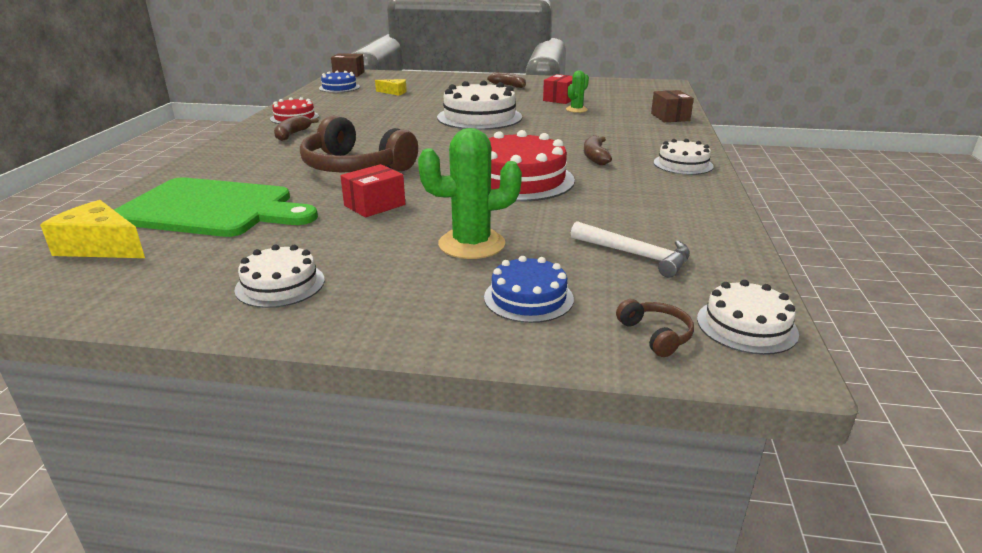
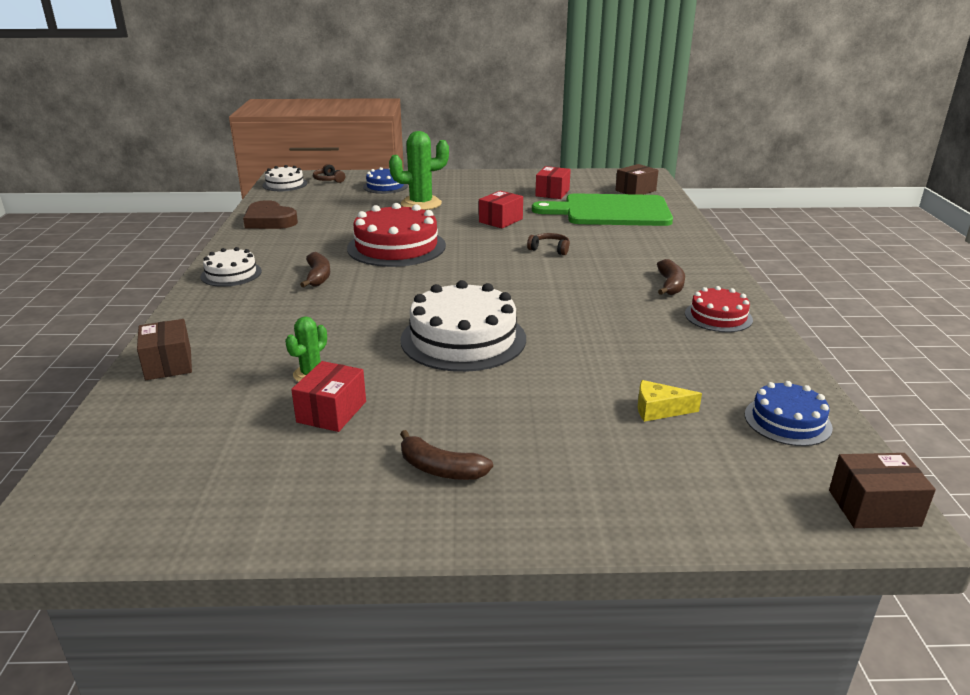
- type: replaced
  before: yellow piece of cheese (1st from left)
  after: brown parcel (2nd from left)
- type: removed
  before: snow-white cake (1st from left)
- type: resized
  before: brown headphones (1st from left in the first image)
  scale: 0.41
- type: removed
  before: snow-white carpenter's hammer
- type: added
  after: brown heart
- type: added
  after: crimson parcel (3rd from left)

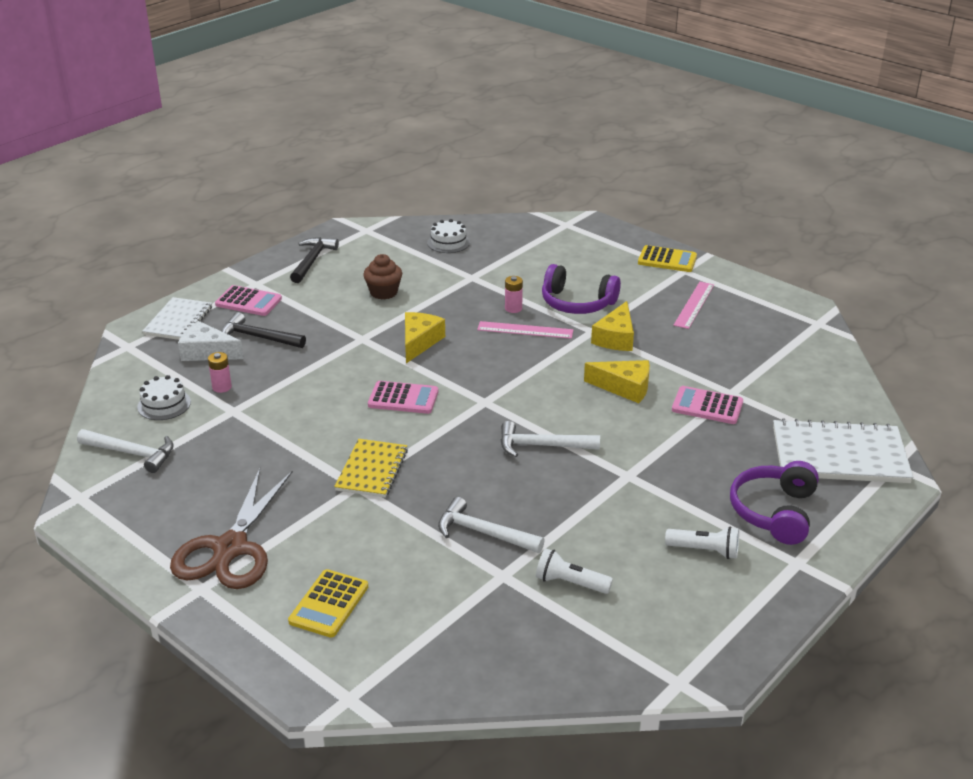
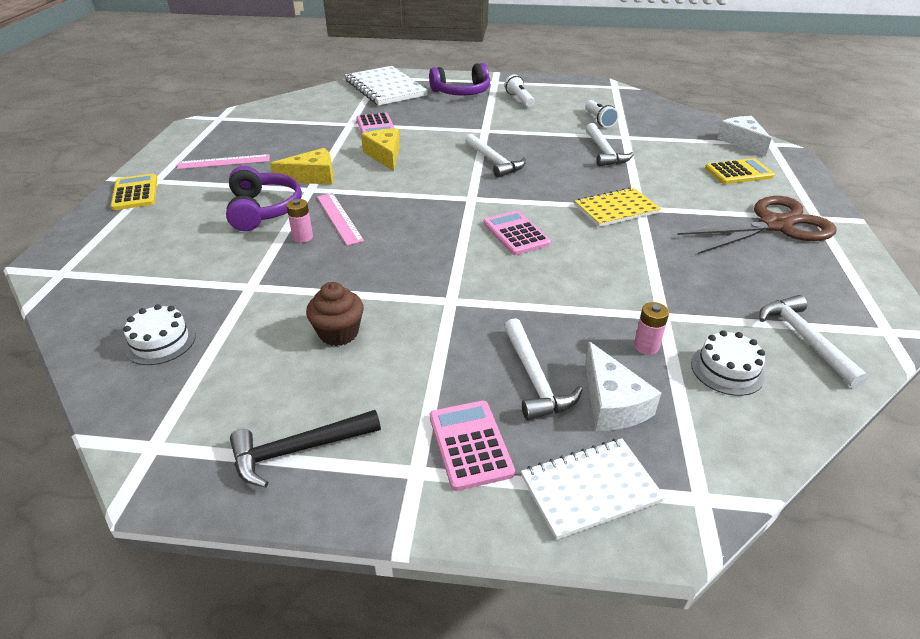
- type: recoloured
  before: ebony carpenter's hammer (1st from left)
  after: snow-white carpenter's hammer (2nd from left)
- type: removed
  before: yellow piece of cheese (1st from left)
- type: added
  after: snow-white piece of cheese (2nd from left)

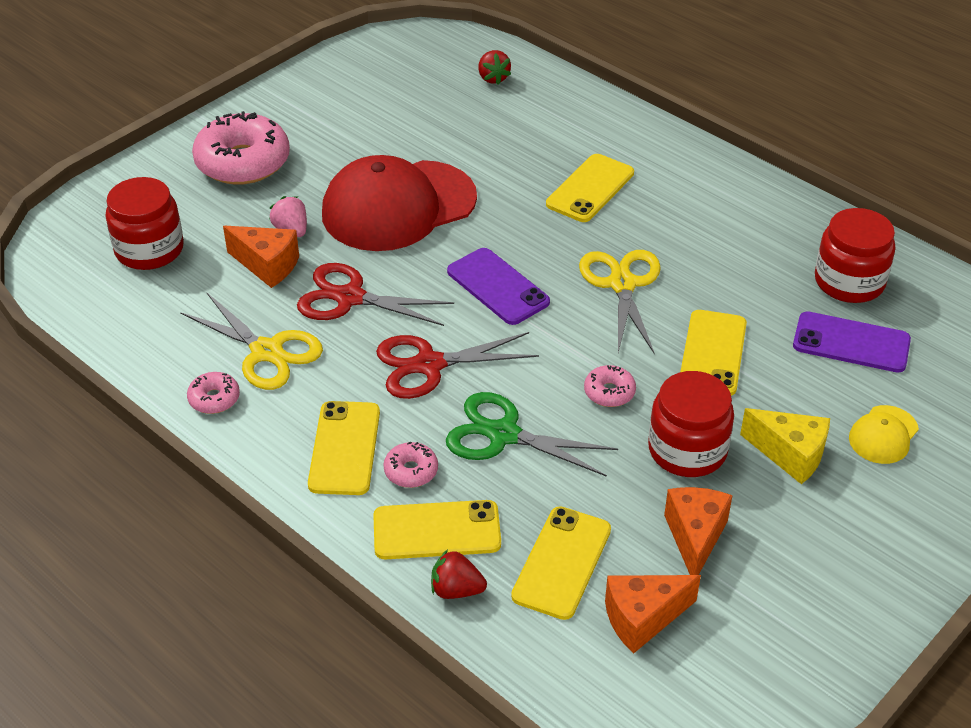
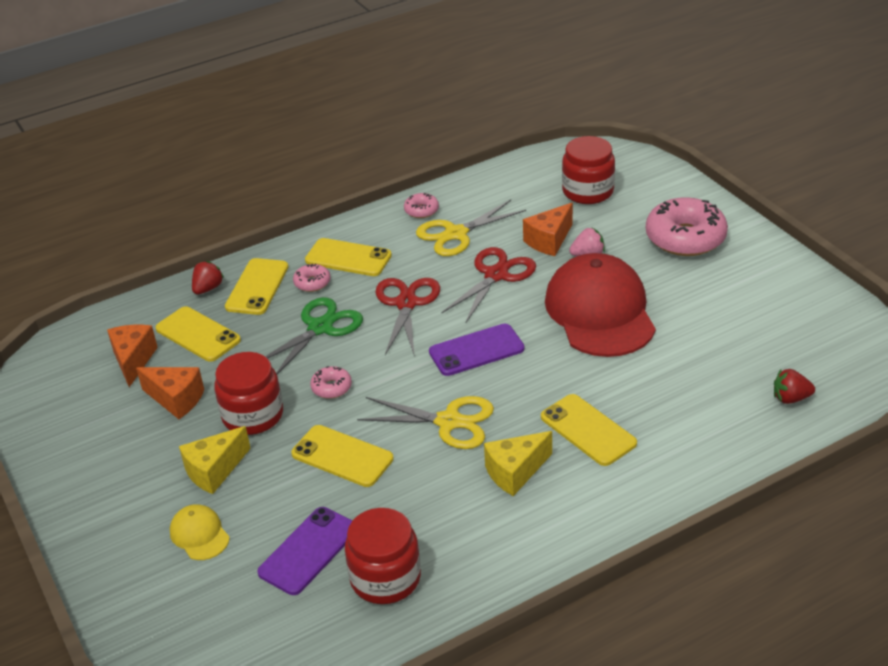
- type: added
  after: yellow piece of cheese (2nd from left)

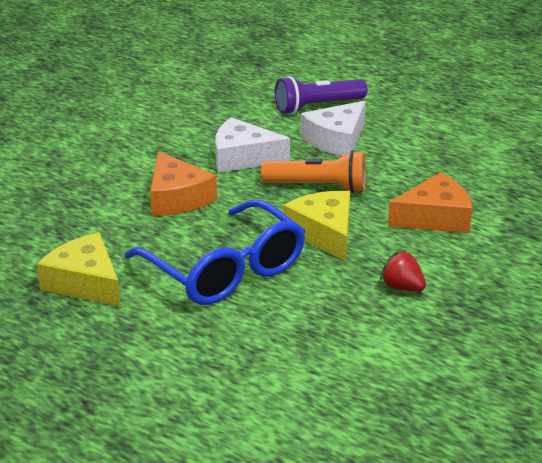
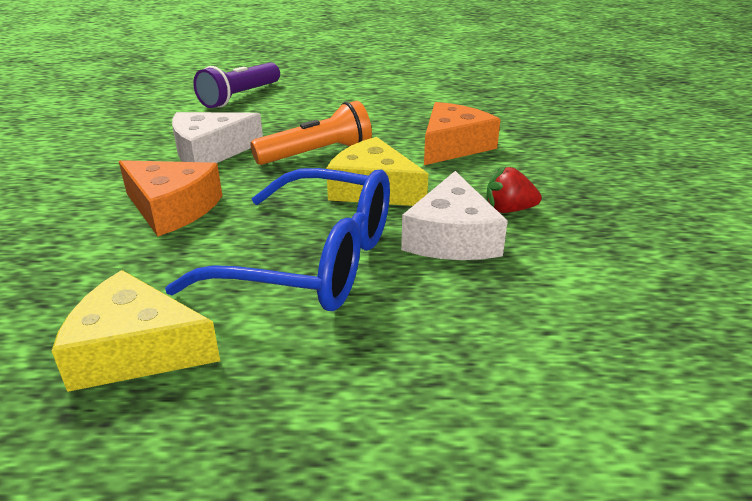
- type: moved
  before: snow-white piece of cheese (2nd from left)

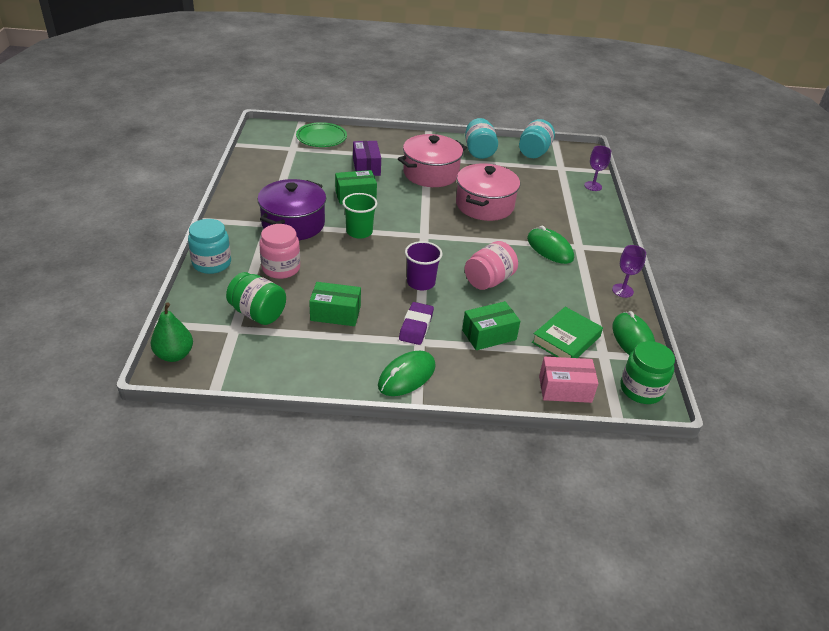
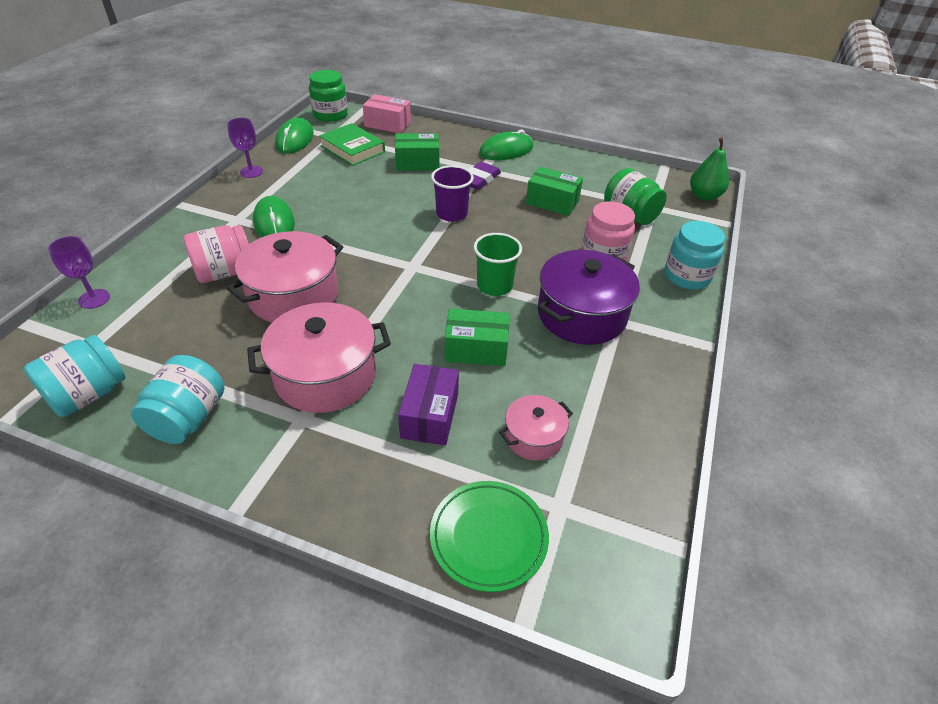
- type: moved
  before: rosy preserve jar (2nd from left in the first image)
  after: rosy preserve jar (1st from left)
- type: turned
  before: emerald book
  turn: 75
- type: added
  after: rosy pot (3rd from left)

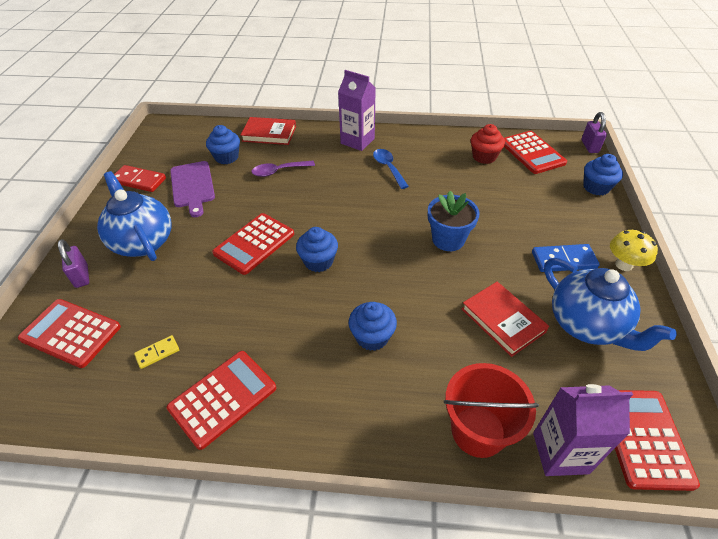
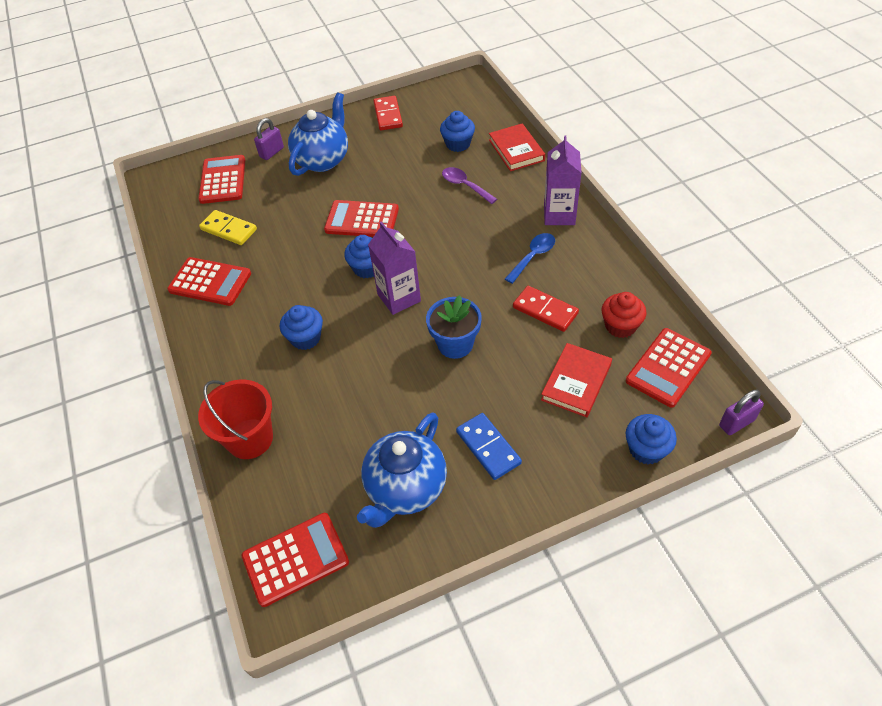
- type: resized
  before: yellow domino piece
  scale: 1.71
- type: removed
  before: violet cutting board
- type: moved
  before: crimson book (2nd from left)
- type: moved
  before: violet milk carton (2nd from left in the first image)
  after: violet milk carton (1st from left)
- type: removed
  before: yellow toadstool
- type: added
  after: crimson domino piece (2nd from left)

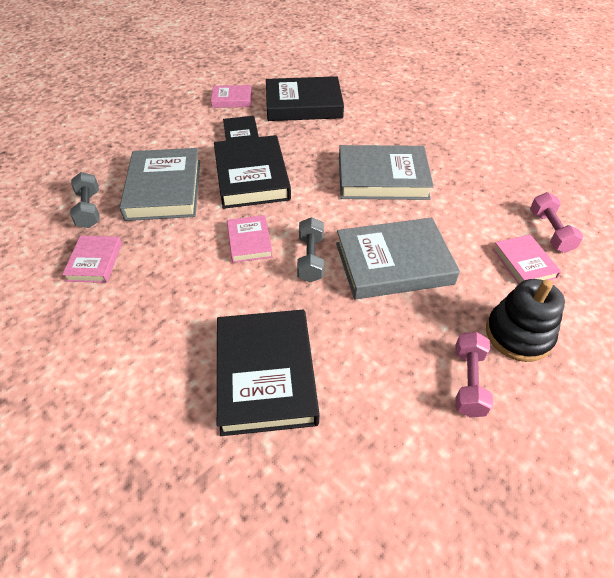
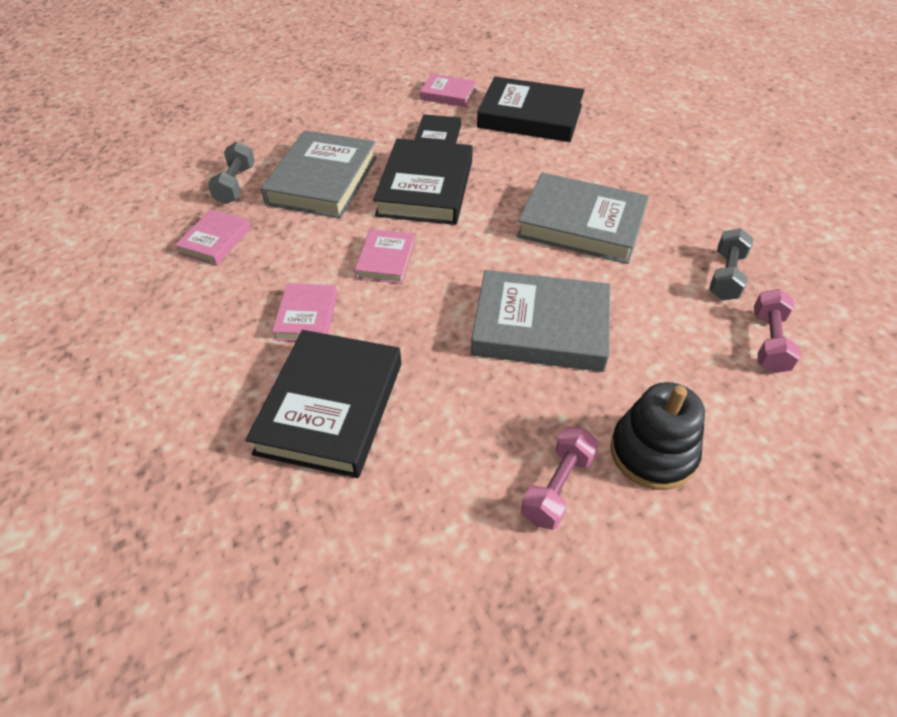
- type: moved
  before: gray free weight (2nd from left)
- type: moved
  before: rosy book (4th from left in the first image)
  after: rosy book (2nd from left)

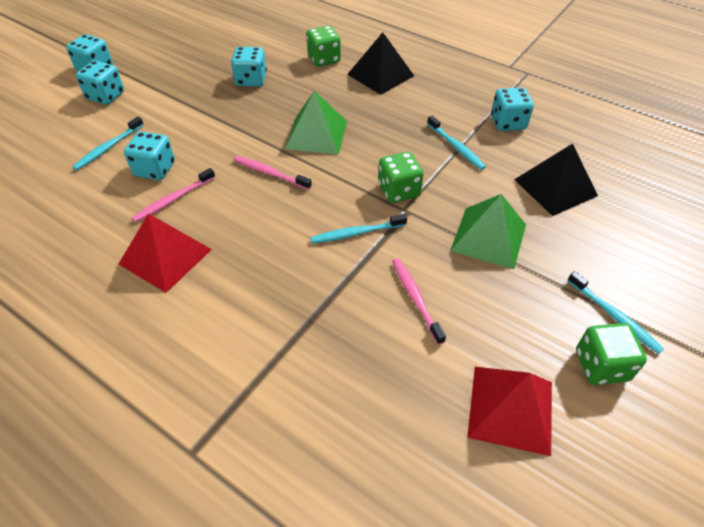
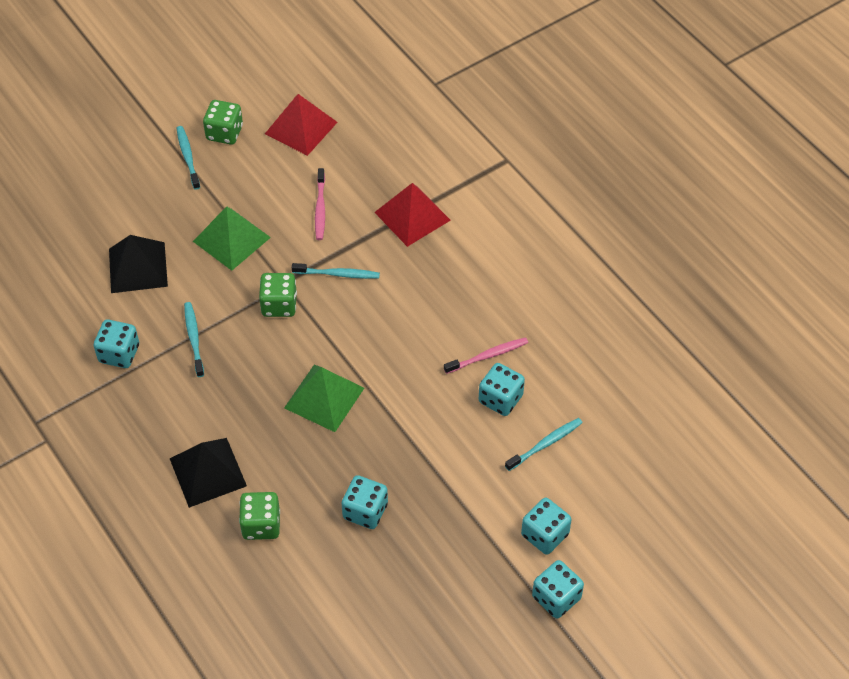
- type: moved
  before: crimson pyramid (1st from left in the first image)
  after: crimson pyramid (2nd from left)
- type: removed
  before: rosy toothbrush (2nd from left)

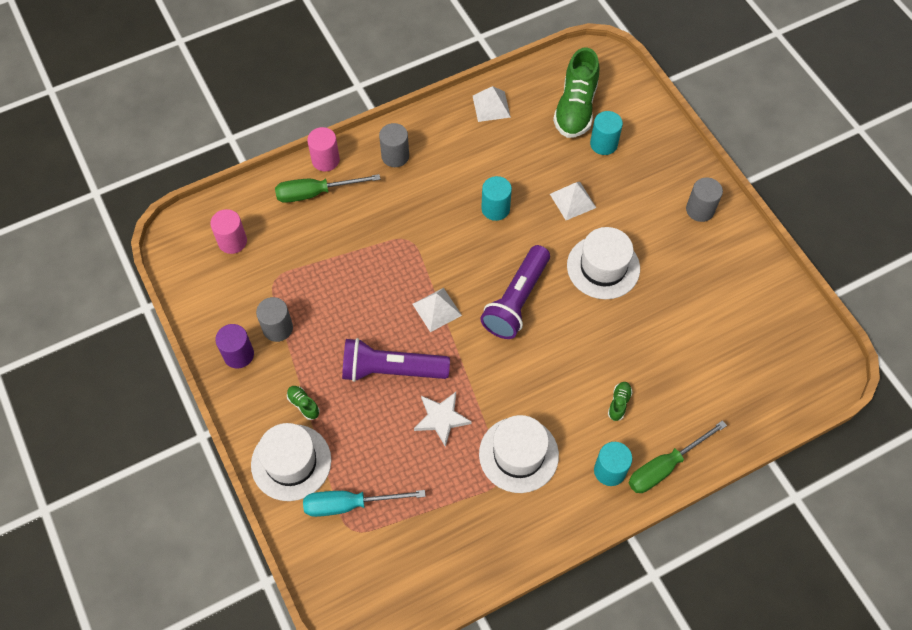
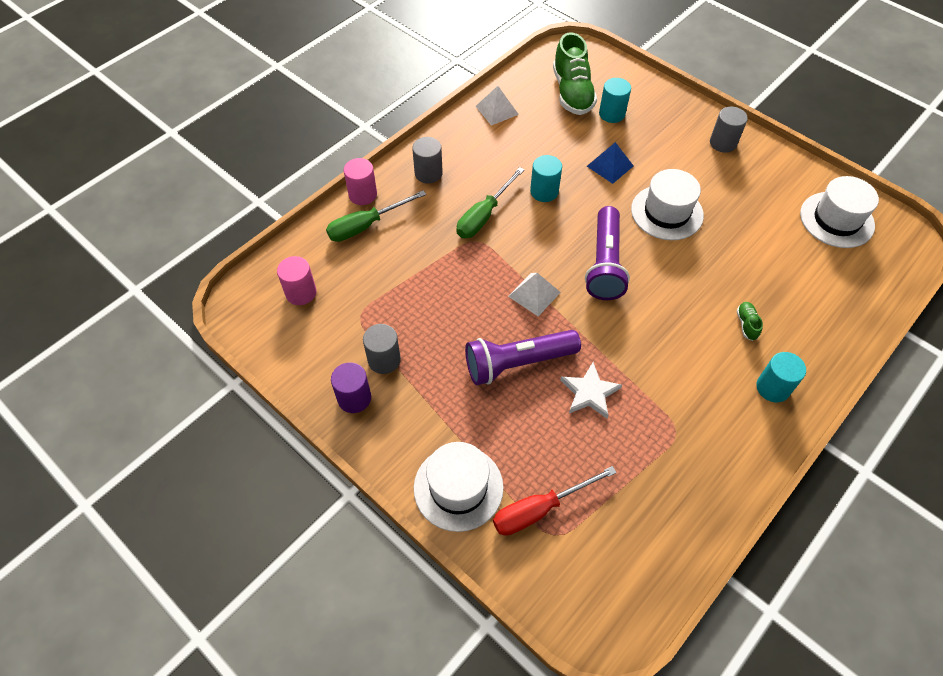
- type: removed
  before: emerald shoe (1st from left)
- type: recoloured
  before: turquoise screwdriver
  after: crimson screwdriver
- type: moved
  before: snow-white tall hat (2nd from left in the first image)
  after: snow-white tall hat (3rd from left)
- type: recoloured
  before: snow-white pyramid (3rd from left)
  after: cobalt pyramid
- type: moved
  before: emerald screwdriver (2nd from left)

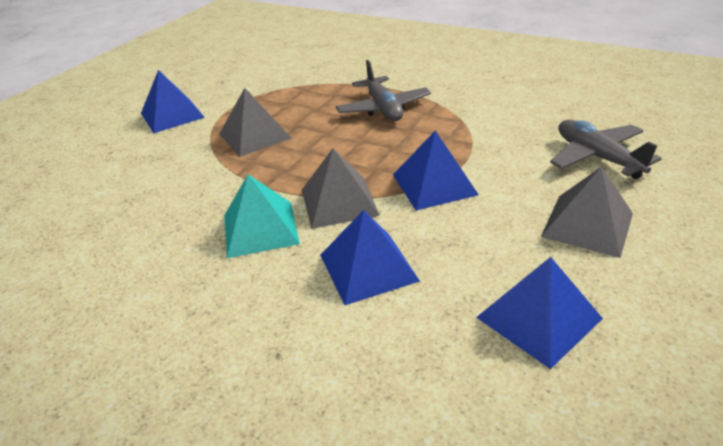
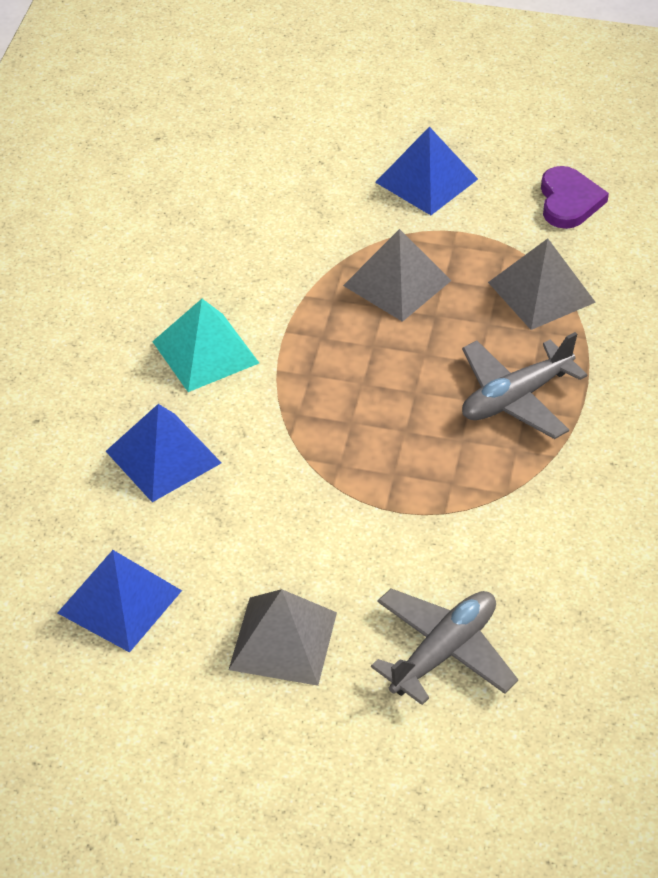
- type: moved
  before: gray pyramid (2nd from left in the first image)
  after: gray pyramid (3rd from left)
- type: removed
  before: cobalt pyramid (3rd from left)
- type: added
  after: violet heart

